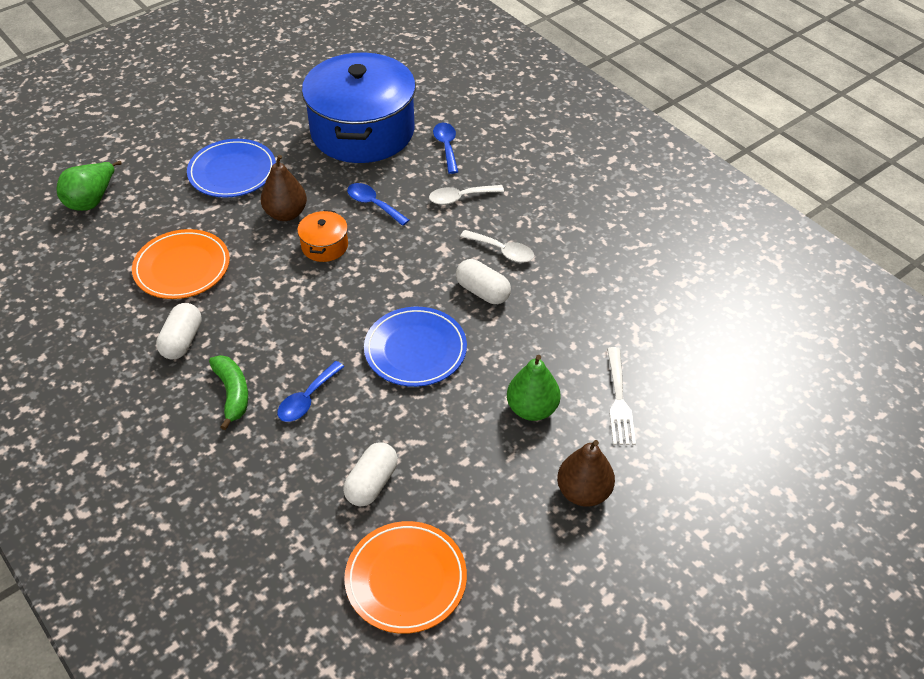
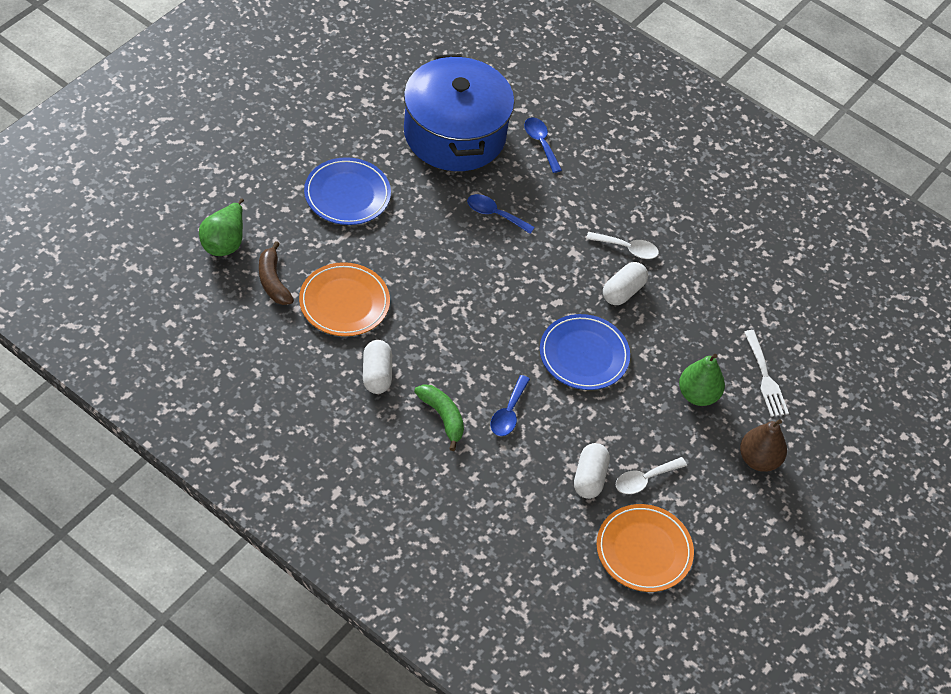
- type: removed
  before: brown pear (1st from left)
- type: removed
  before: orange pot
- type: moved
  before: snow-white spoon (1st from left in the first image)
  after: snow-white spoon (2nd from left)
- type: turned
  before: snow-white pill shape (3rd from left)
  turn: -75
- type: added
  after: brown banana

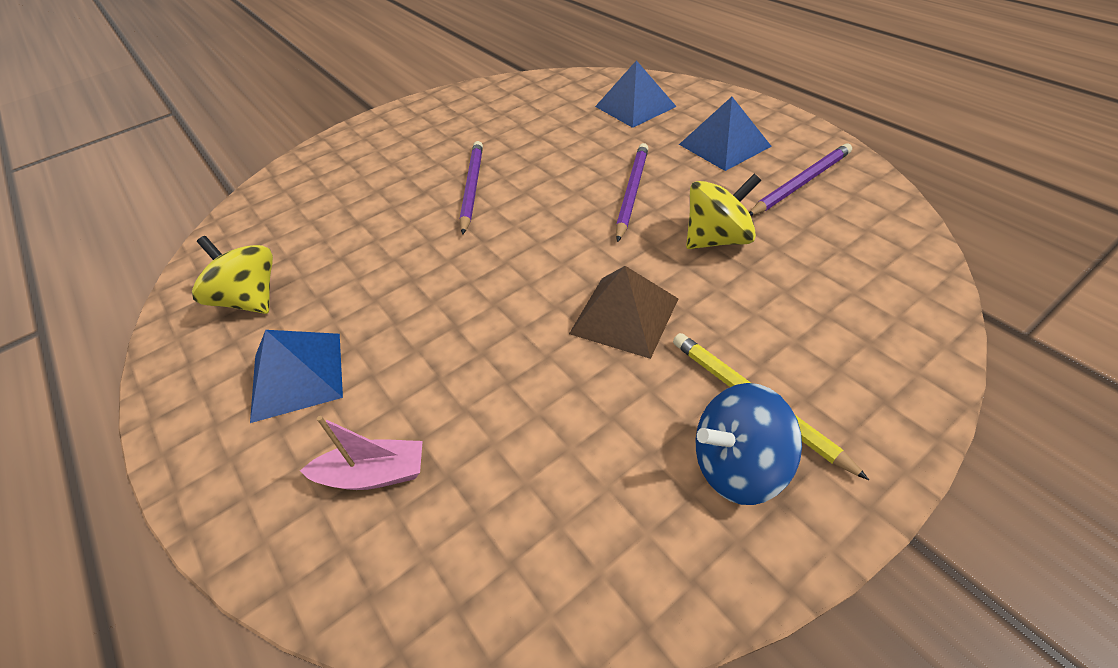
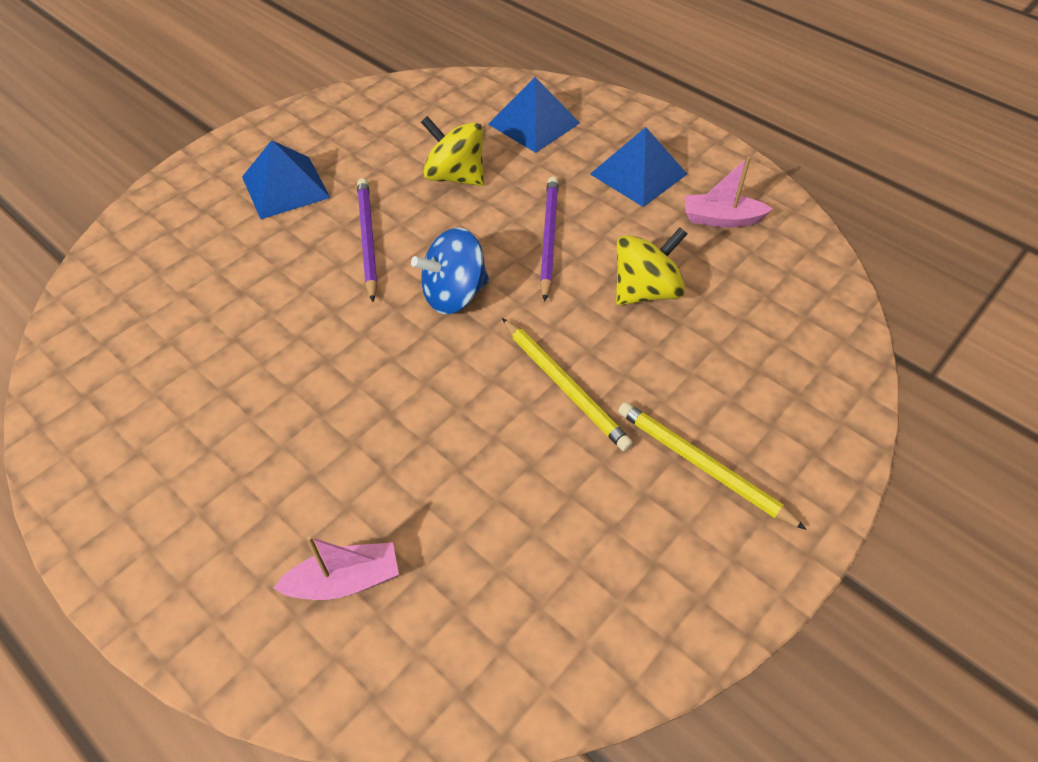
- type: moved
  before: yellow whirligig (1st from left)
- type: moved
  before: cobalt pyramid (1st from left)
- type: replaced
  before: brown pyramid
  after: yellow pencil (1st from left)
- type: moved
  before: cobalt whirligig
- type: replaced
  before: violet pencil (3rd from left)
  after: rosy sailboat (2nd from left)

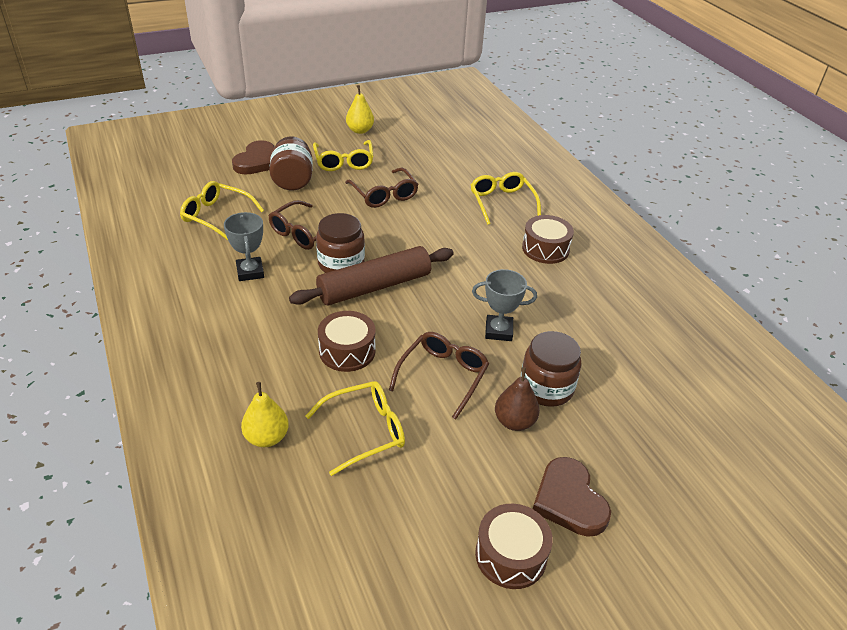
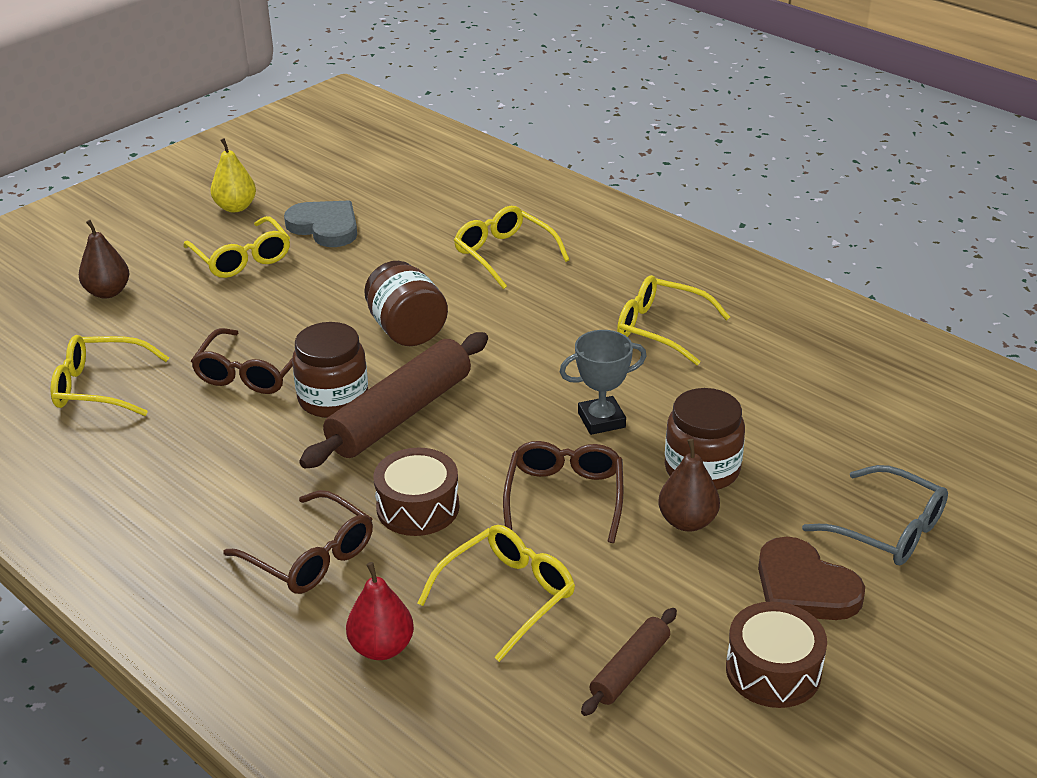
- type: removed
  before: gray prize cup (1st from left)
- type: replaced
  before: brown heart (1st from left)
  after: brown pear (1st from left)
- type: recoloured
  before: yellow pear (1st from left)
  after: crimson pear
- type: moved
  before: brown preserve jar (1st from left in the first image)
  after: brown preserve jar (2nd from left)
- type: moved
  before: brown glasses (2nd from left)
- type: removed
  before: brown snare drum (3rd from left)
- type: added
  after: gray heart
- type: added
  after: brown dough roller (2nd from left)
- type: added
  after: yellow glasses (5th from left)
- type: added
  after: gray glasses

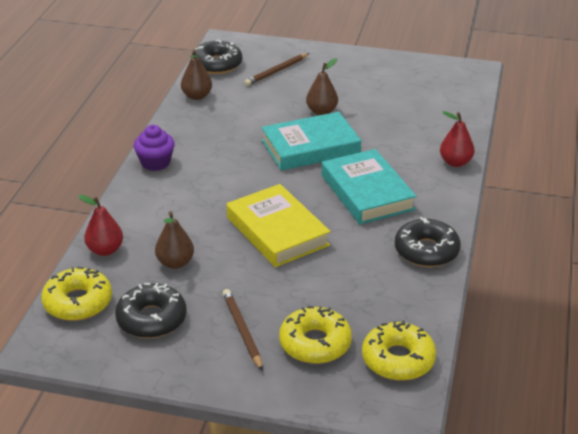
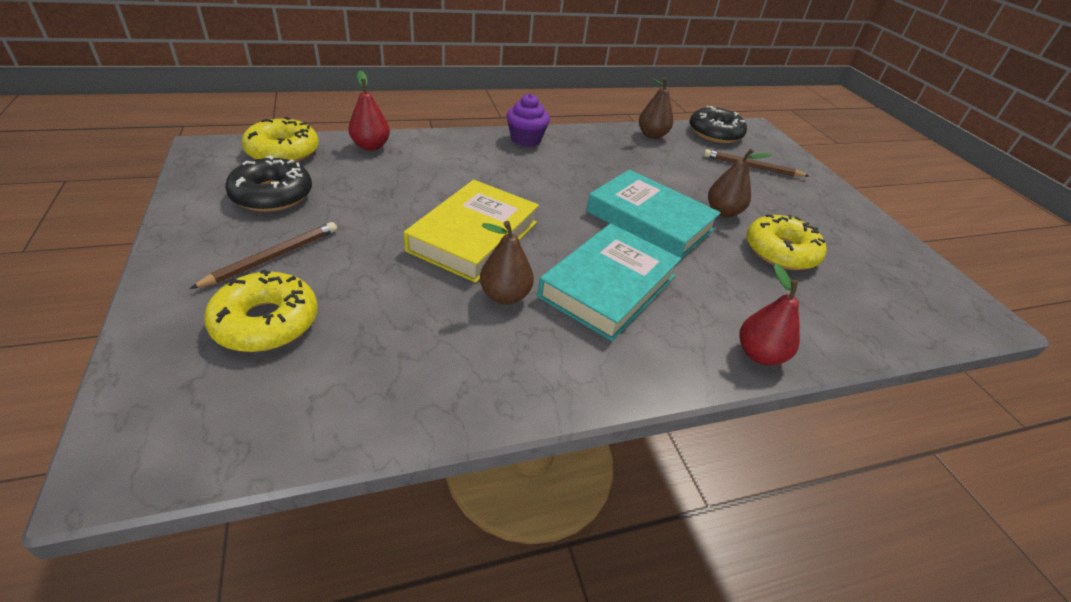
- type: moved
  before: brown pear (1st from left)
- type: moved
  before: yellow glazed donut (3rd from left)
- type: removed
  before: ebony glazed donut (3rd from left)

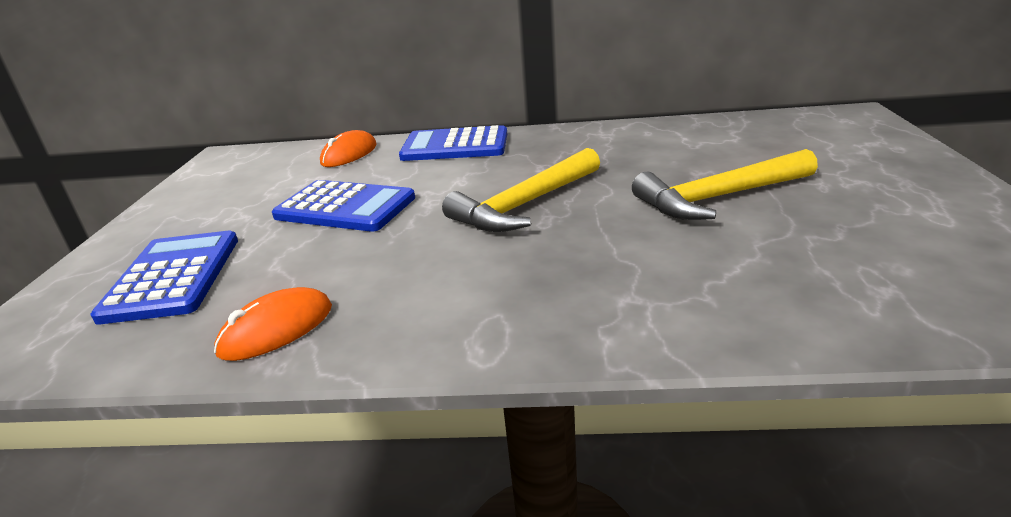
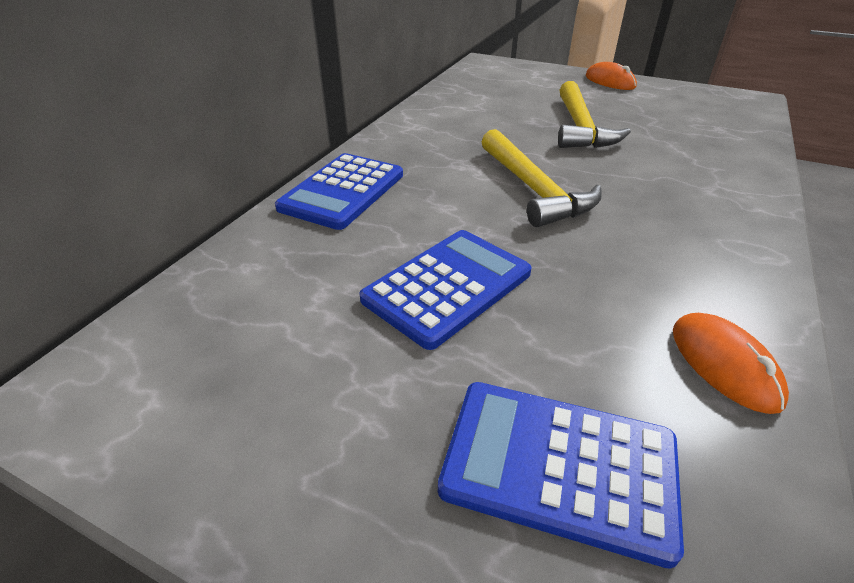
- type: moved
  before: orange mouse (2nd from left in the first image)
  after: orange mouse (1st from left)

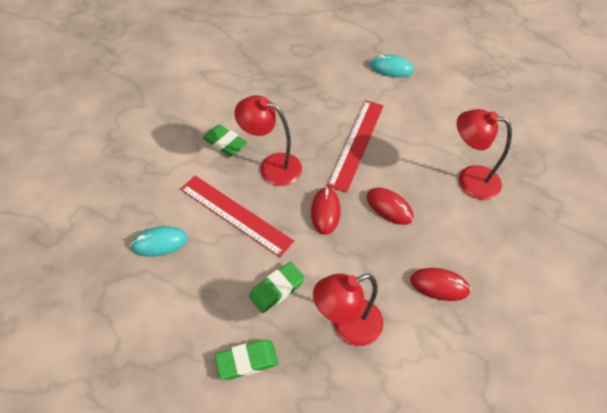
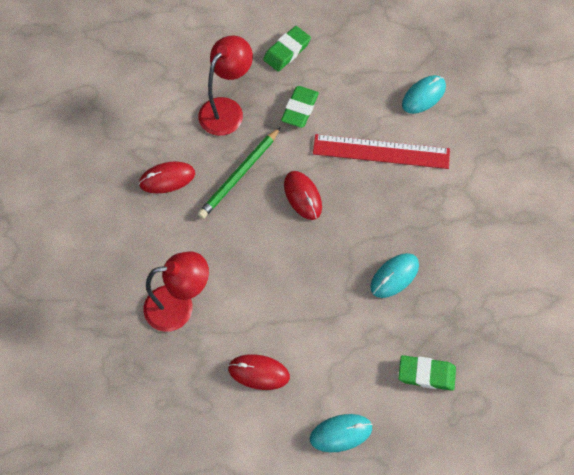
- type: moved
  before: emerald pencil eraser (1st from left in the first image)
  after: emerald pencil eraser (3rd from left)
- type: removed
  before: crimson lamp (1st from left)
- type: removed
  before: crimson straightedge (2nd from left)
- type: moved
  before: crimson mouse (2nd from left)
- type: added
  after: emerald pencil
- type: added
  after: turquoise mouse (2nd from left)

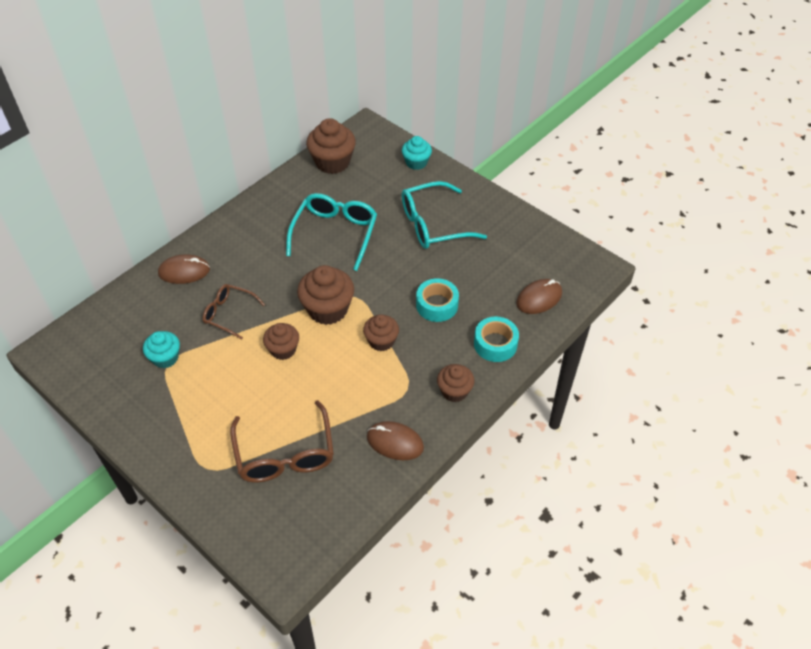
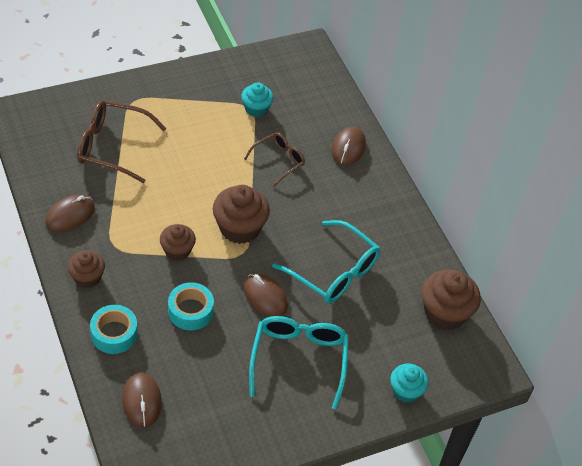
- type: removed
  before: brown fairy cake (1st from left)
- type: added
  after: brown mouse (3rd from left)

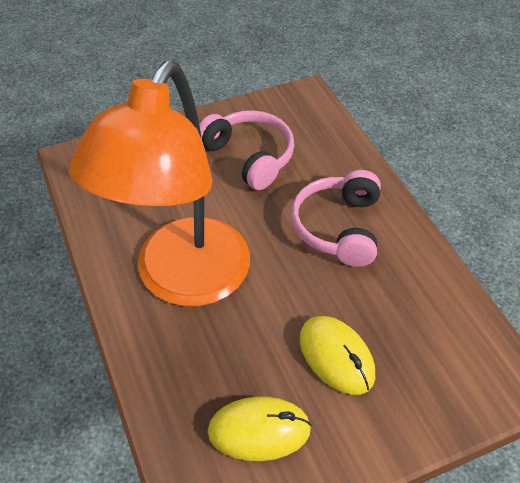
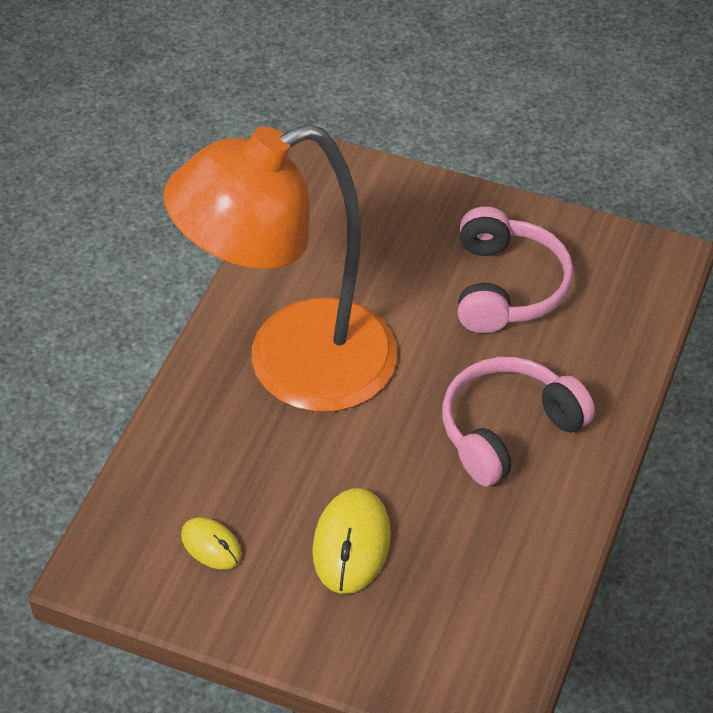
- type: resized
  before: yellow mouse (1st from left)
  scale: 0.59

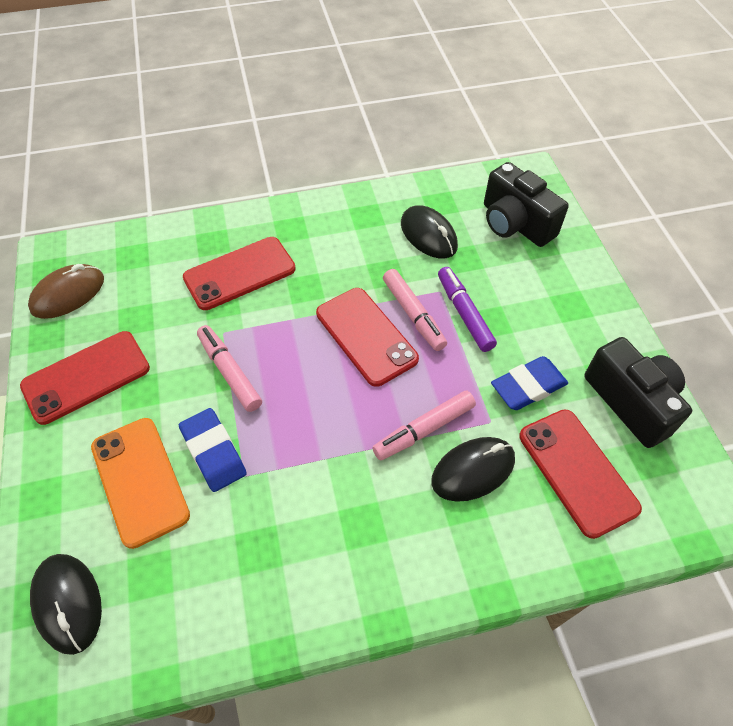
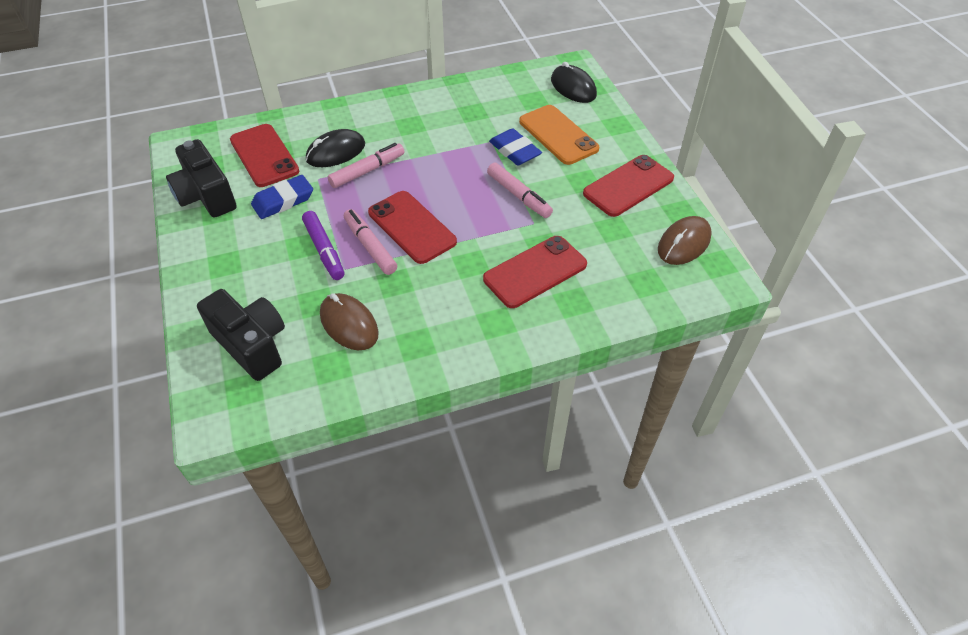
- type: recoloured
  before: ebony mouse (2nd from left)
  after: brown mouse (1st from left)

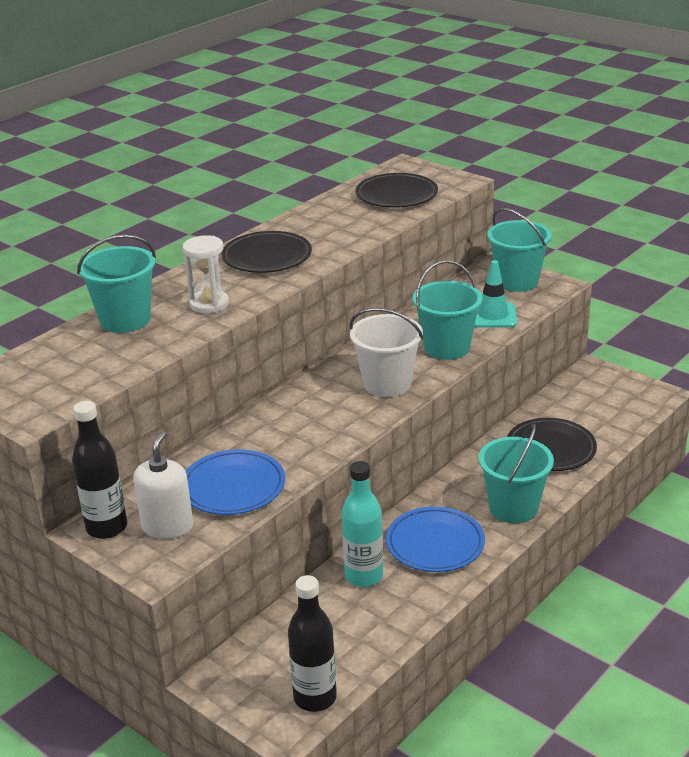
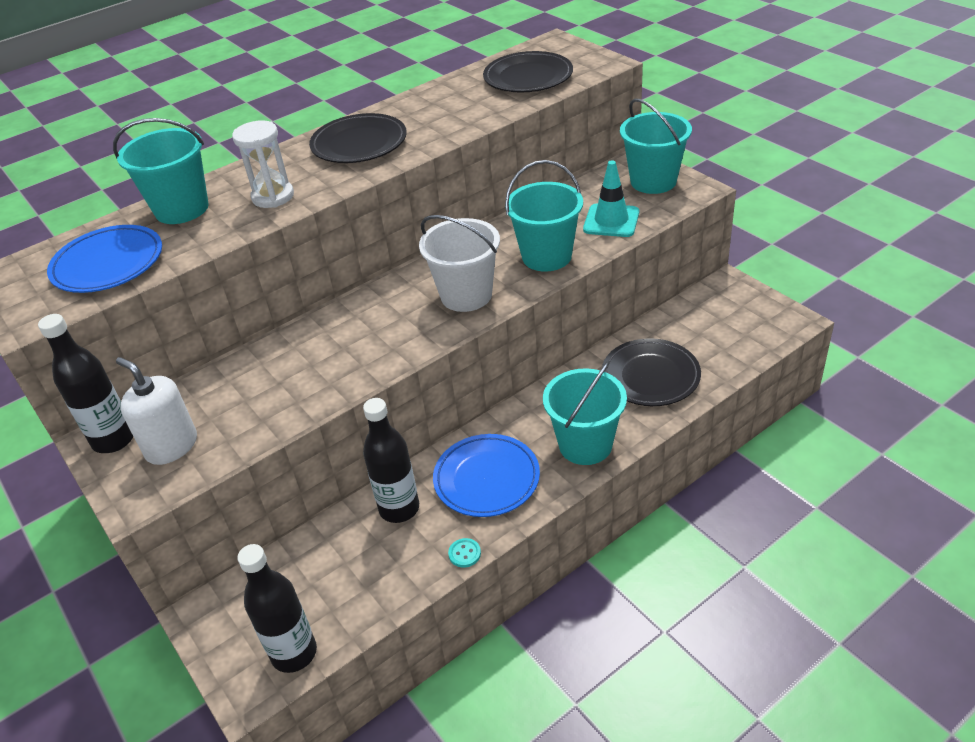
- type: turned
  before: snow-white soap dispenser
  turn: -75
- type: moved
  before: cobalt plate (1st from left)
- type: recoloured
  before: turquoise drink bottle
  after: ebony drink bottle (3rd from left)
- type: added
  after: turquoise button

